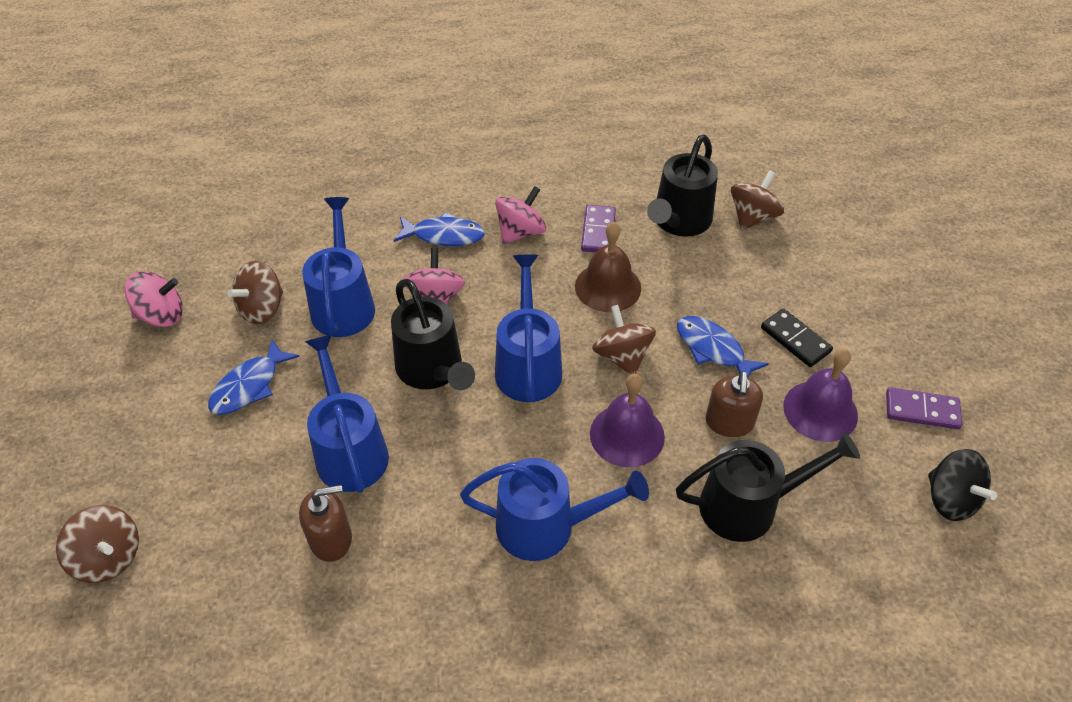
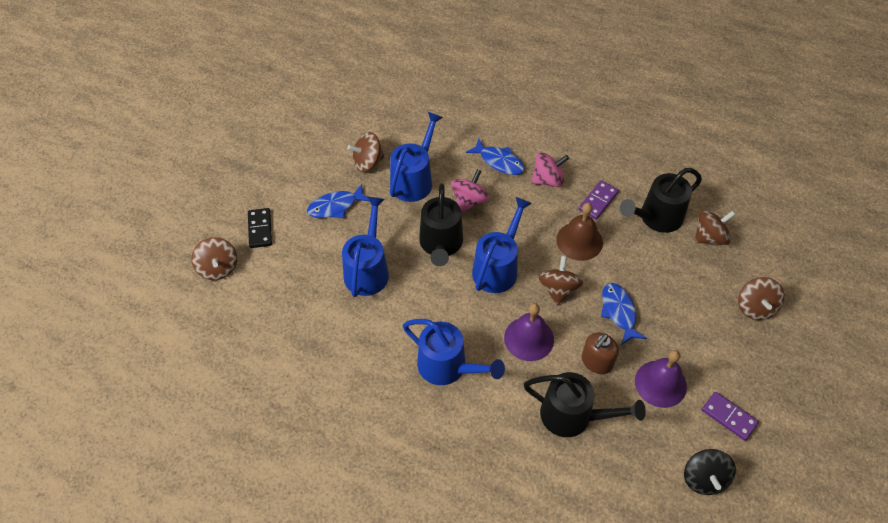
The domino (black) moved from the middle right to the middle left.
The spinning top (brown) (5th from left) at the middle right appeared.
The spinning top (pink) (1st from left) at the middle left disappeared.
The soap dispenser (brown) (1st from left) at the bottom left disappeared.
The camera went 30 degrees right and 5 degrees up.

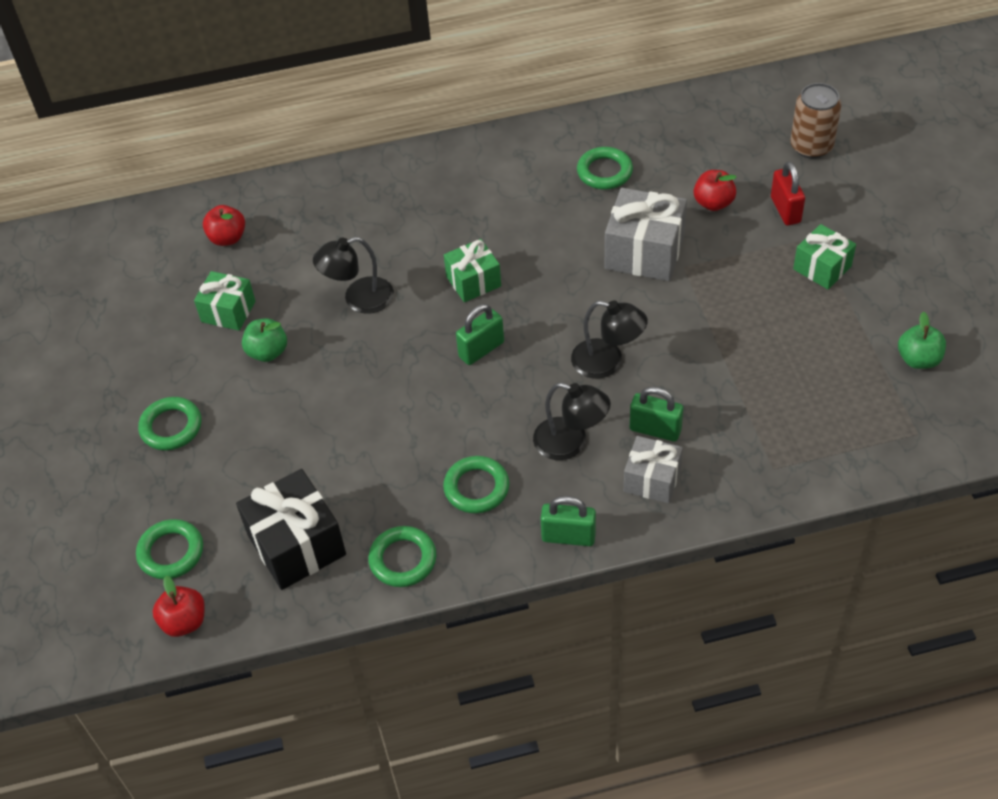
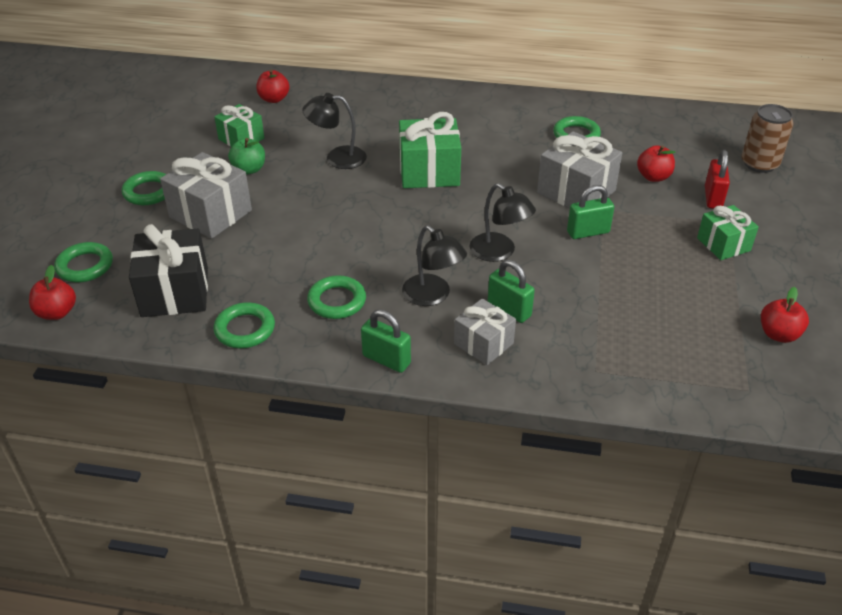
The gift (grey) (1st from left) at the top left appeared.
The gift (green) (2nd from left) at the centre changed to 1.60 times the size.
The padlock (green) (1st from left in the first image) moved from the centre to the middle right.
The apple (green) (2nd from left) at the middle right became the apple (red) (4th from left) at the middle right.
The camera went 20 degrees right and 10 degrees down.

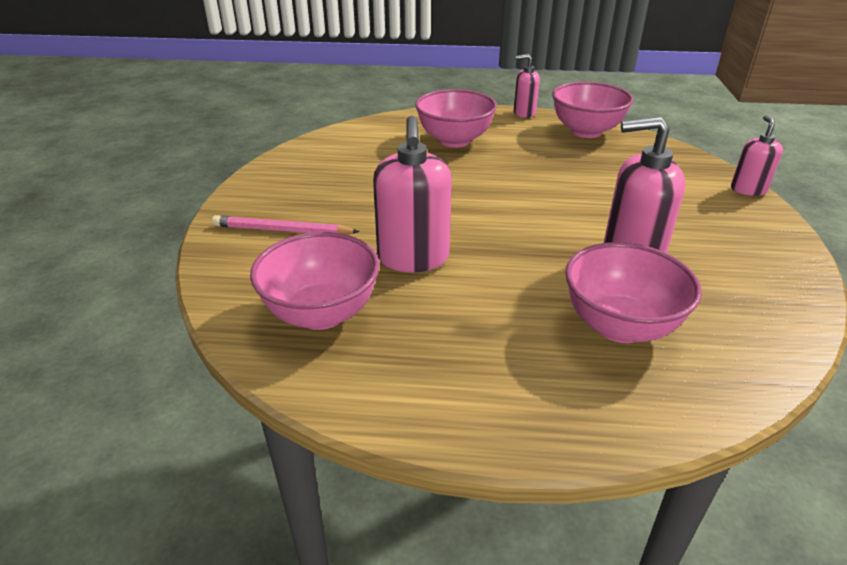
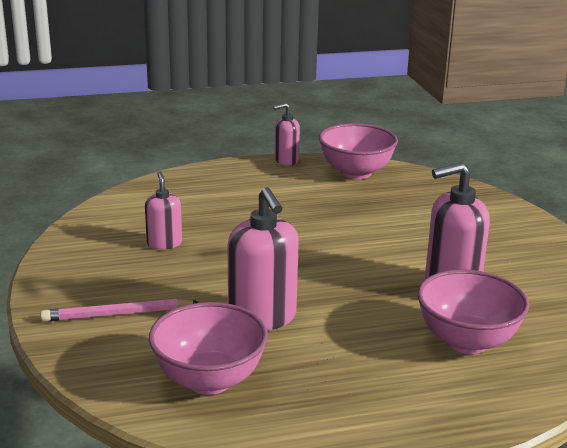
The soap dispenser (pink) (4th from left in the first image) moved from the top right to the middle left.
The bowl (pink) (2nd from left) at the top centre disappeared.
The camera went 20 degrees left and 10 degrees down.

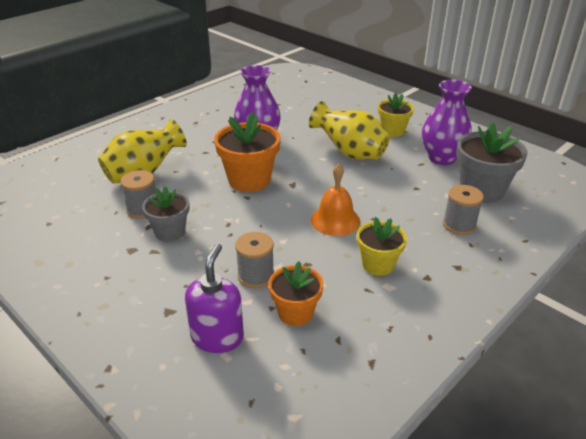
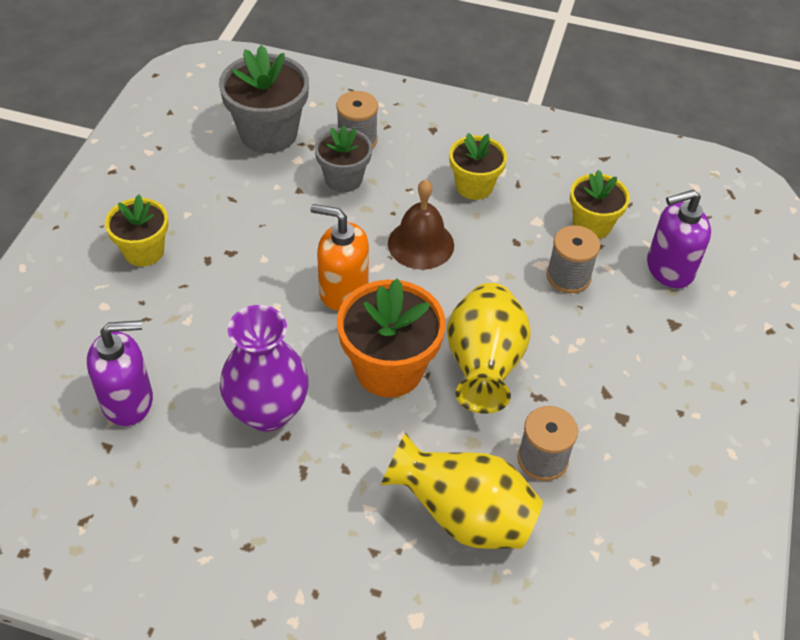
The soap dispenser (purple) (1st from left) at the middle left appeared.
The soap dispenser (orange) at the centre appeared.
The flower pot (grey) (1st from left in the first image) moved from the middle left to the top centre.
The bell (orange) at the centre became the bell (brown) at the centre.
The vase (yellow) (2nd from left) moved from the top centre to the centre.
The flower pot (orange) (2nd from left) at the bottom centre became the flower pot (yellow) (3rd from left) at the top right.
The vase (purple) (2nd from left) at the top right disappeared.
The camera went 120 degrees left and 15 degrees up.

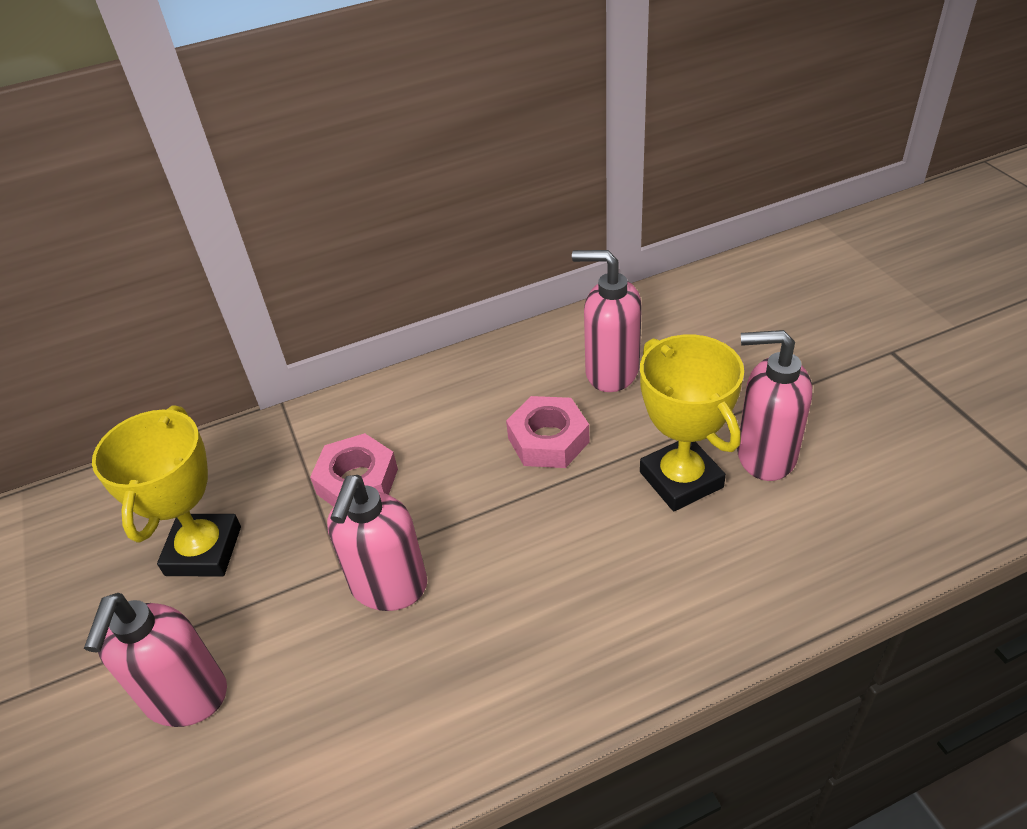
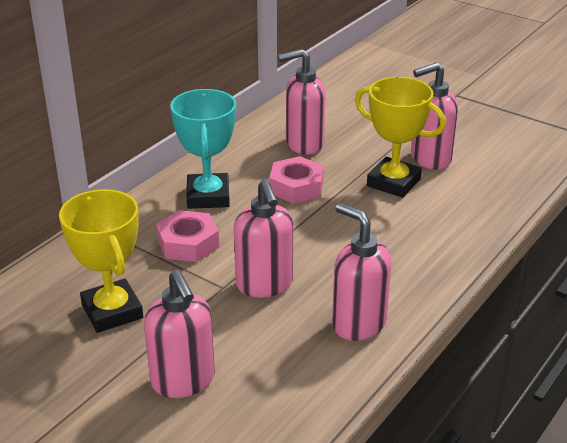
The trophy (turquoise) at the centre appeared.
The soap dispenser (pink) (4th from left) at the centre appeared.
The camera went 35 degrees left and 10 degrees down.

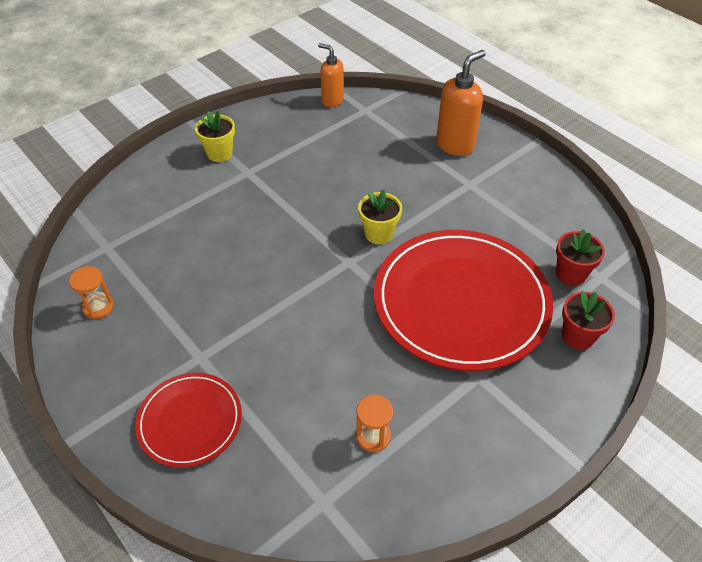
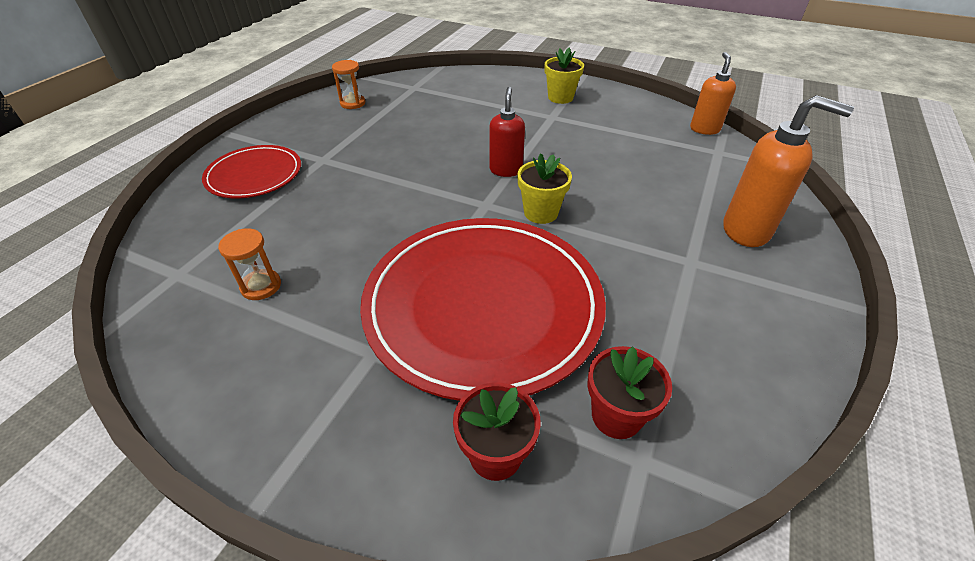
The soap dispenser (red) at the top centre appeared.
The camera went 65 degrees right and 5 degrees down.

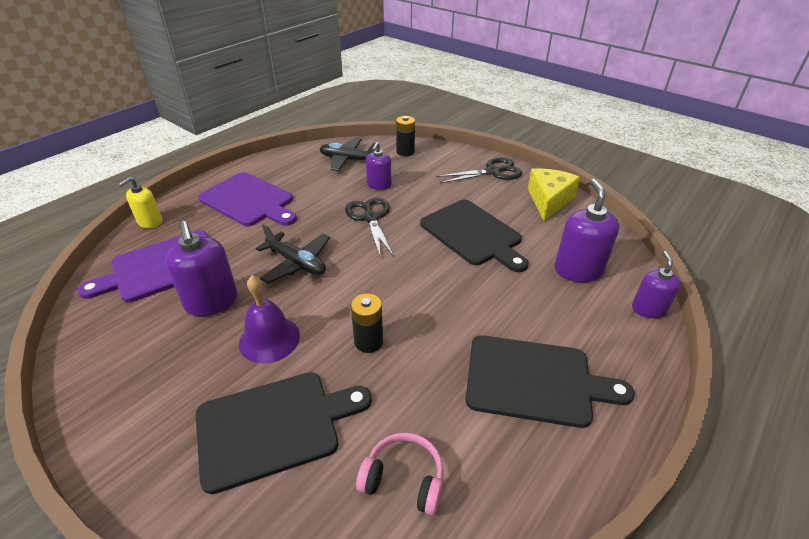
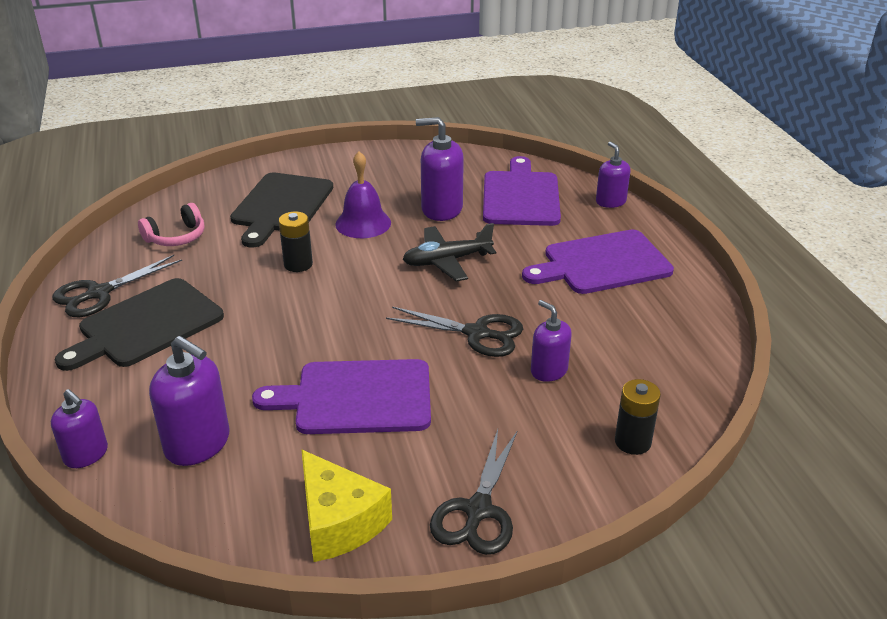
The scissors (black) (1st from left) at the middle left appeared.
The cutting board (black) (2nd from left) at the centre became the cutting board (purple) (1st from left) at the centre.
The soap dispenser (yellow) at the middle left became the soap dispenser (purple) (5th from left) at the top right.
The plane (black) (2nd from left) at the top centre disappeared.
The camera went 125 degrees right and 5 degrees down.

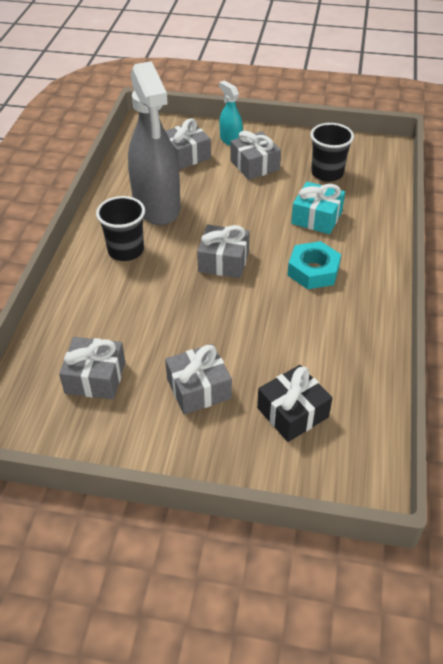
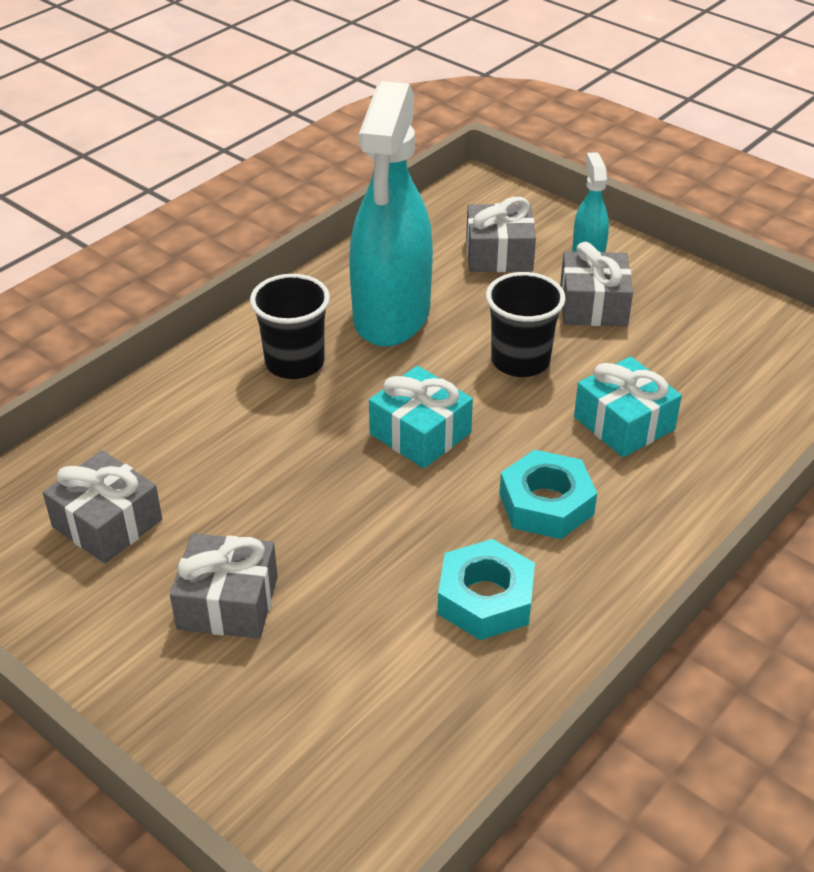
The spray bottle (grey) at the top centre became the spray bottle (turquoise) (1st from left) at the top centre.
The gift (grey) (4th from left) at the centre became the gift (turquoise) (1st from left) at the centre.
The nut (turquoise) (1st from left) at the bottom centre appeared.
The cup (black) (2nd from left) moved from the top right to the centre.
The gift (black) at the centre disappeared.
The camera went 30 degrees right and 5 degrees down.

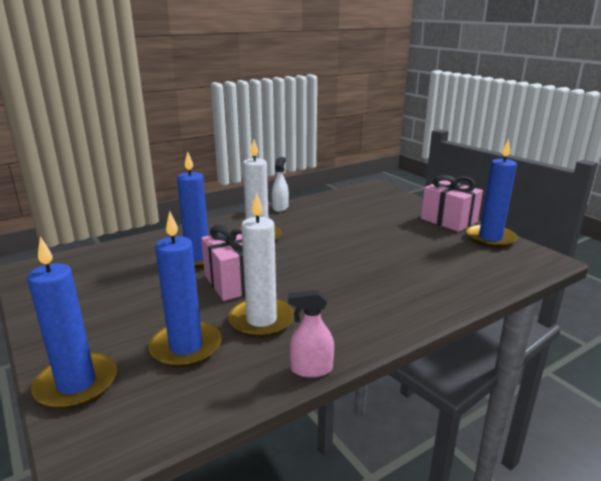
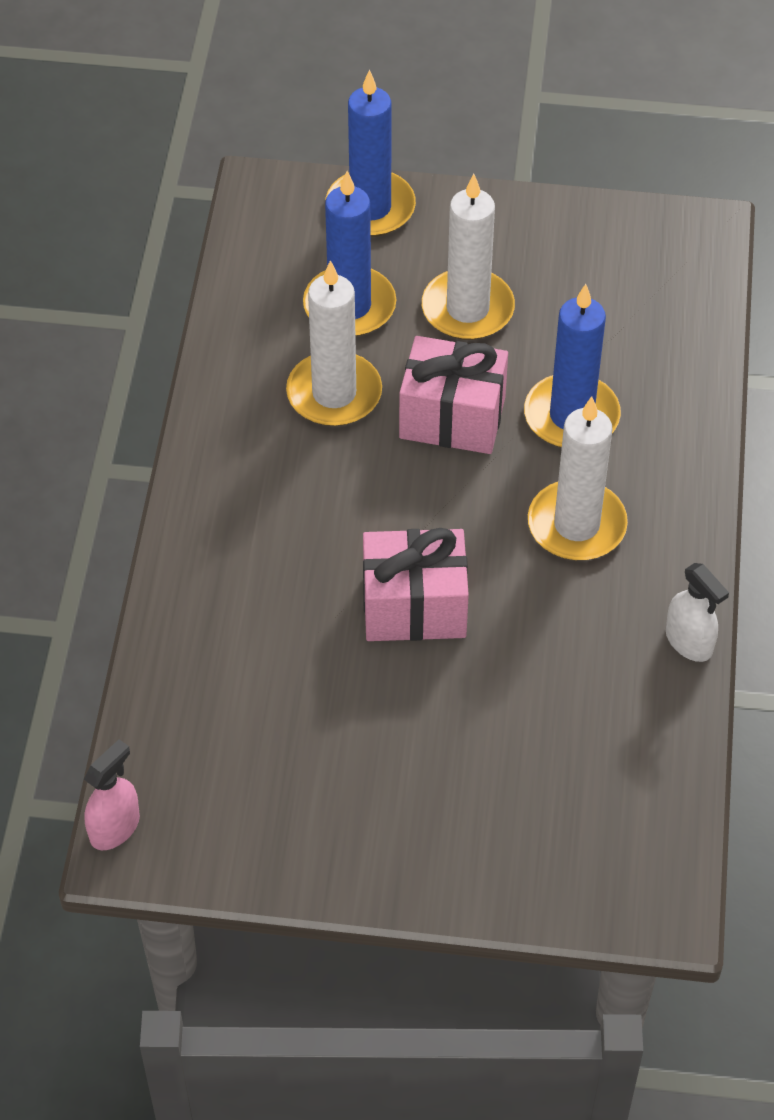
The spray bottle (pink) moved from the bottom centre to the bottom left.
The gift (pink) (2nd from left in the first image) moved from the middle right to the centre.
The candle (white) (2nd from left) at the top centre appeared.
The candle (blue) (4th from left) at the middle right disappeared.
The camera went 130 degrees right and 30 degrees up.

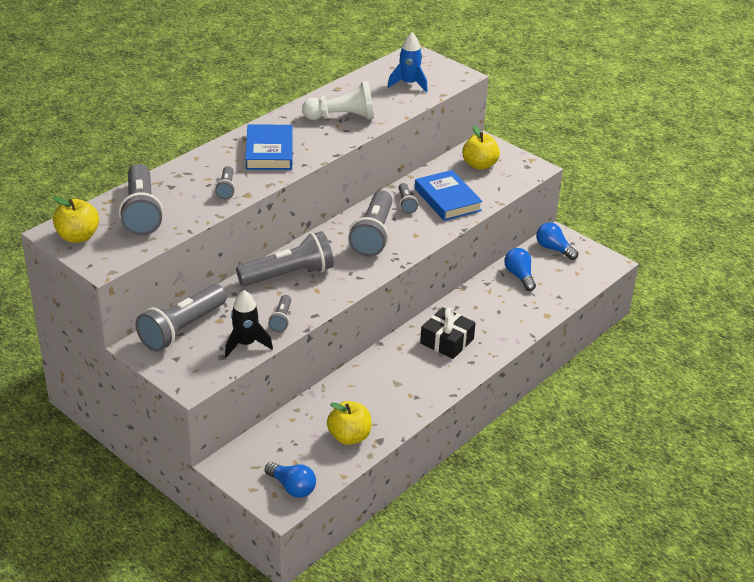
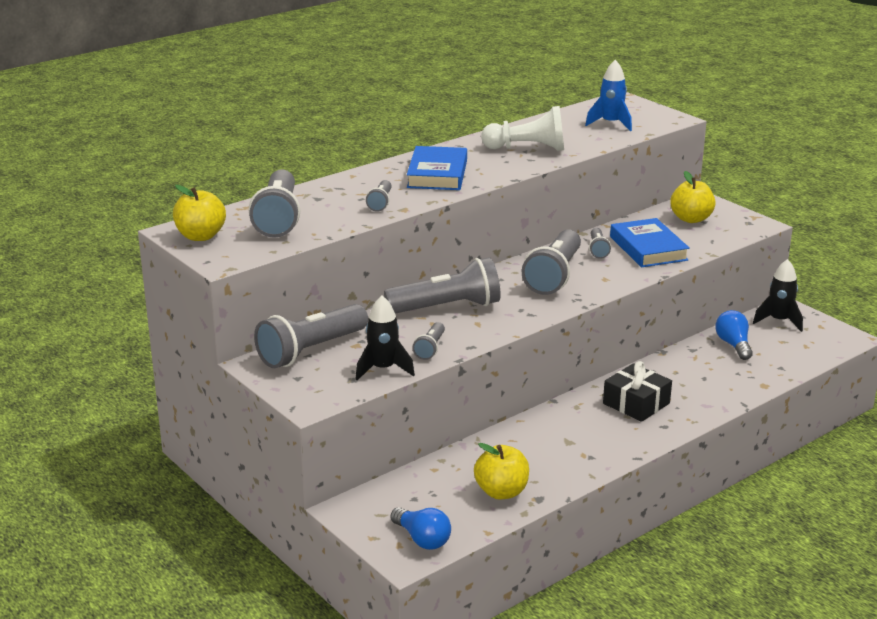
The light bulb (blue) (3rd from left) at the middle right was replaced by the rocket (black) (2nd from left) at the middle right.
The camera went 10 degrees right and 10 degrees down.

